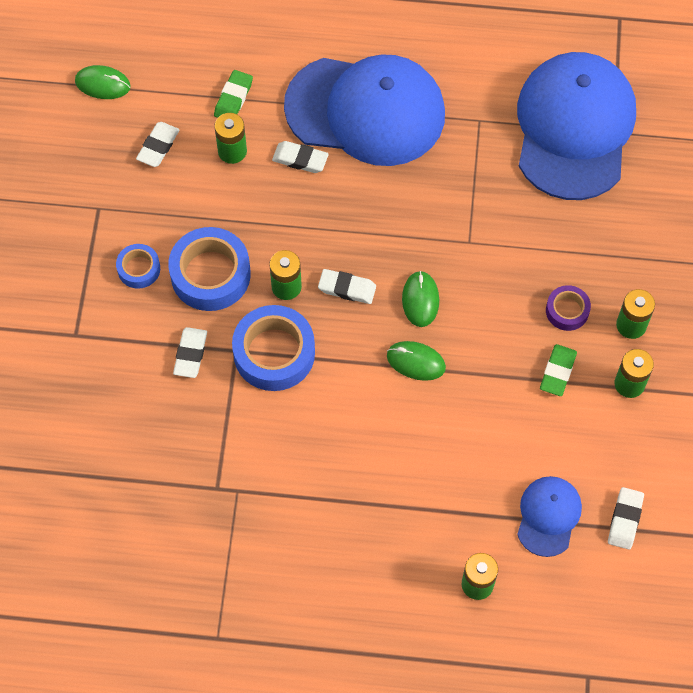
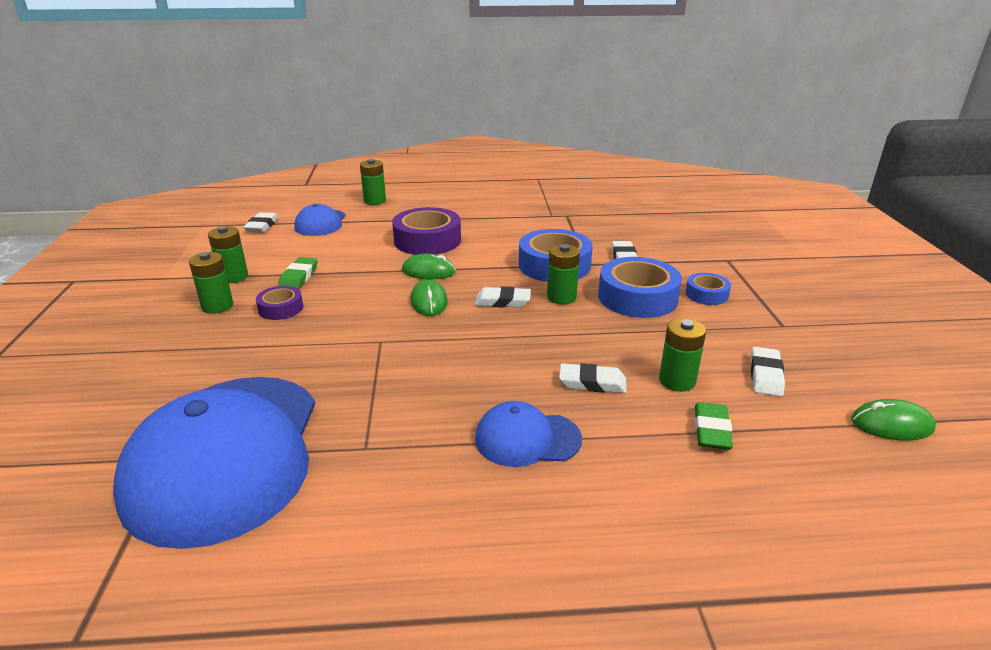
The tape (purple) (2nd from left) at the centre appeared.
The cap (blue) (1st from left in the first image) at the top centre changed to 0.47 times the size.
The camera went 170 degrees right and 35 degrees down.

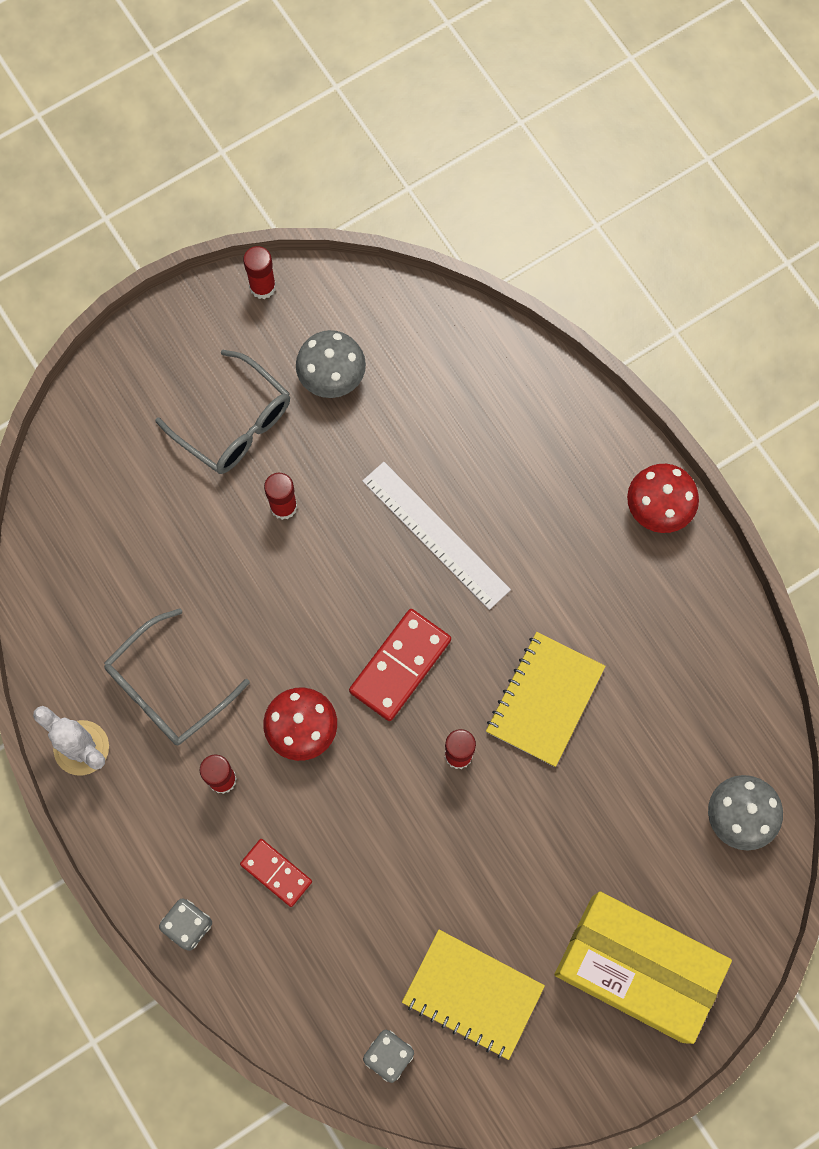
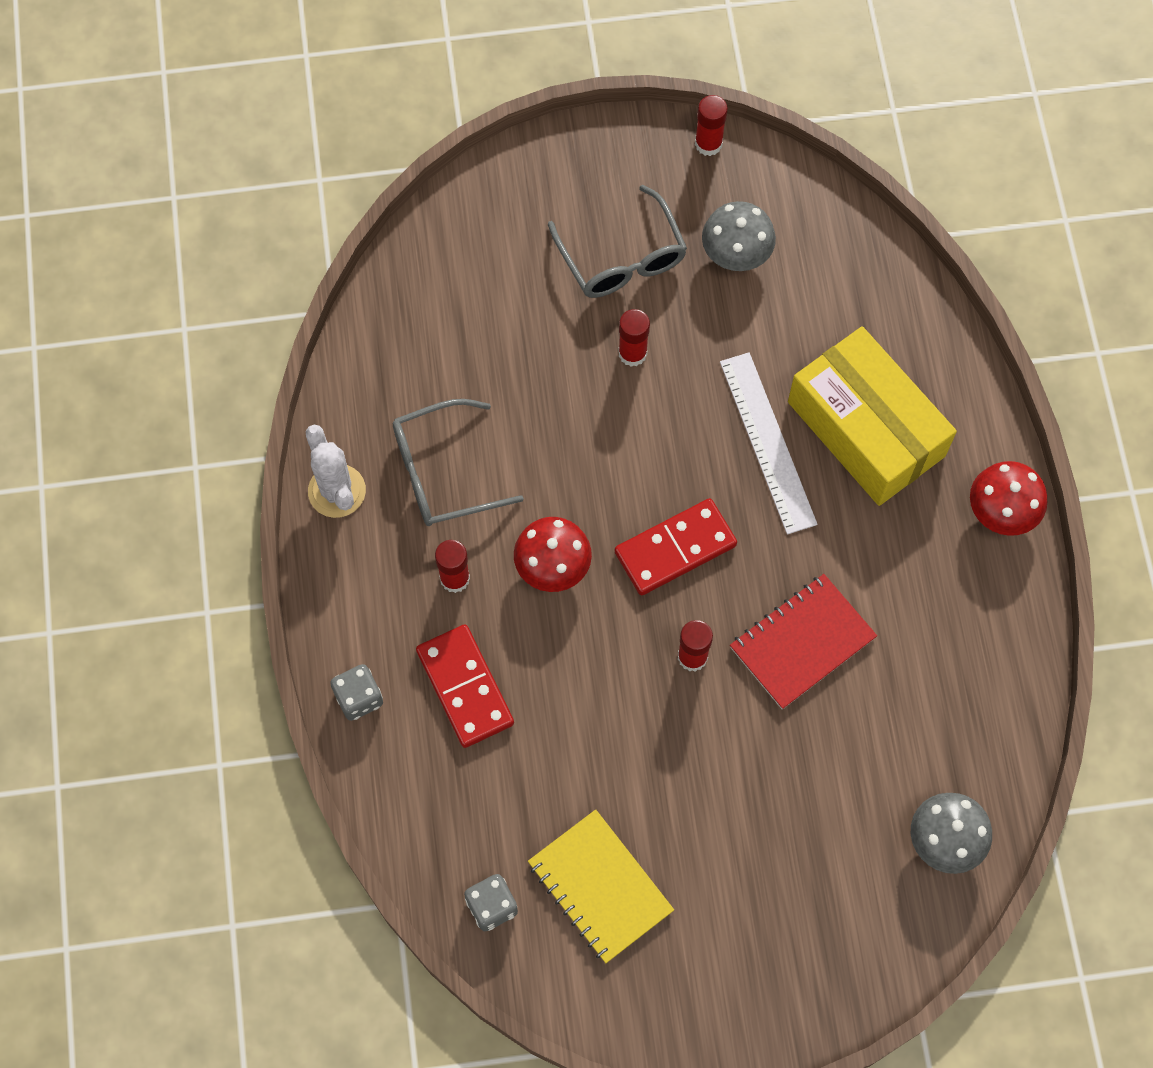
The domino (red) (1st from left) at the bottom centre changed to 1.60 times the size.
The notebook (yellow) (2nd from left) at the middle right became the notebook (red) at the middle right.
The box (yellow) moved from the bottom right to the middle right.
The camera went 25 degrees right and 5 degrees down.

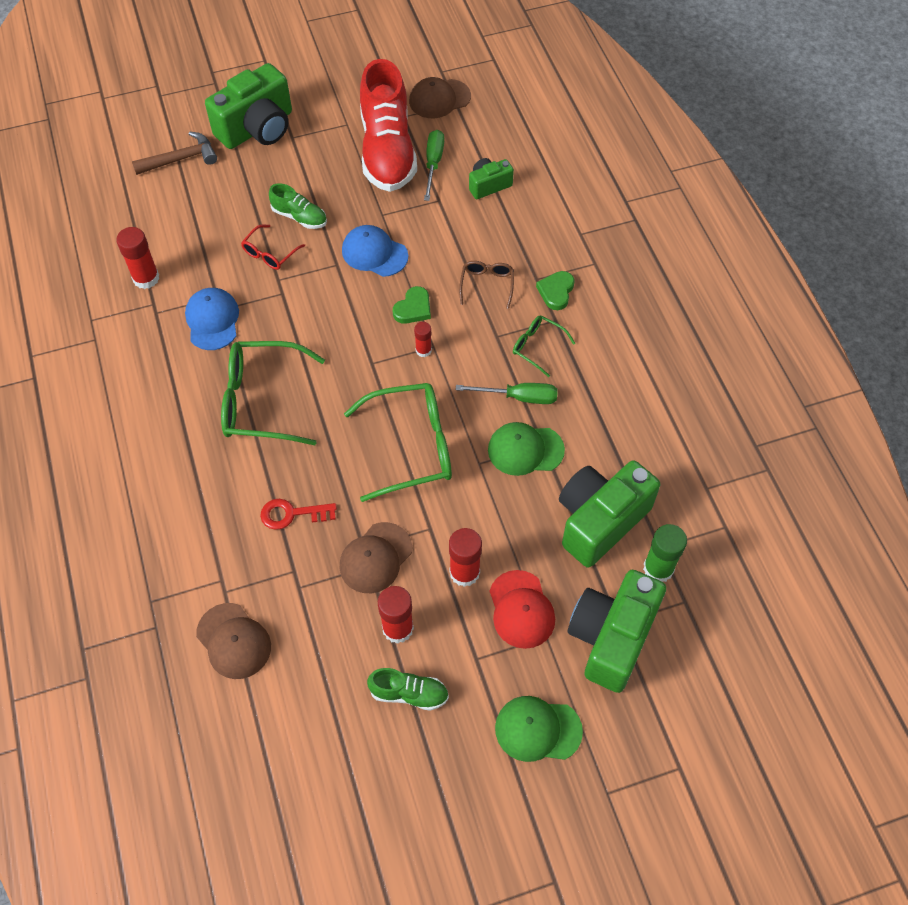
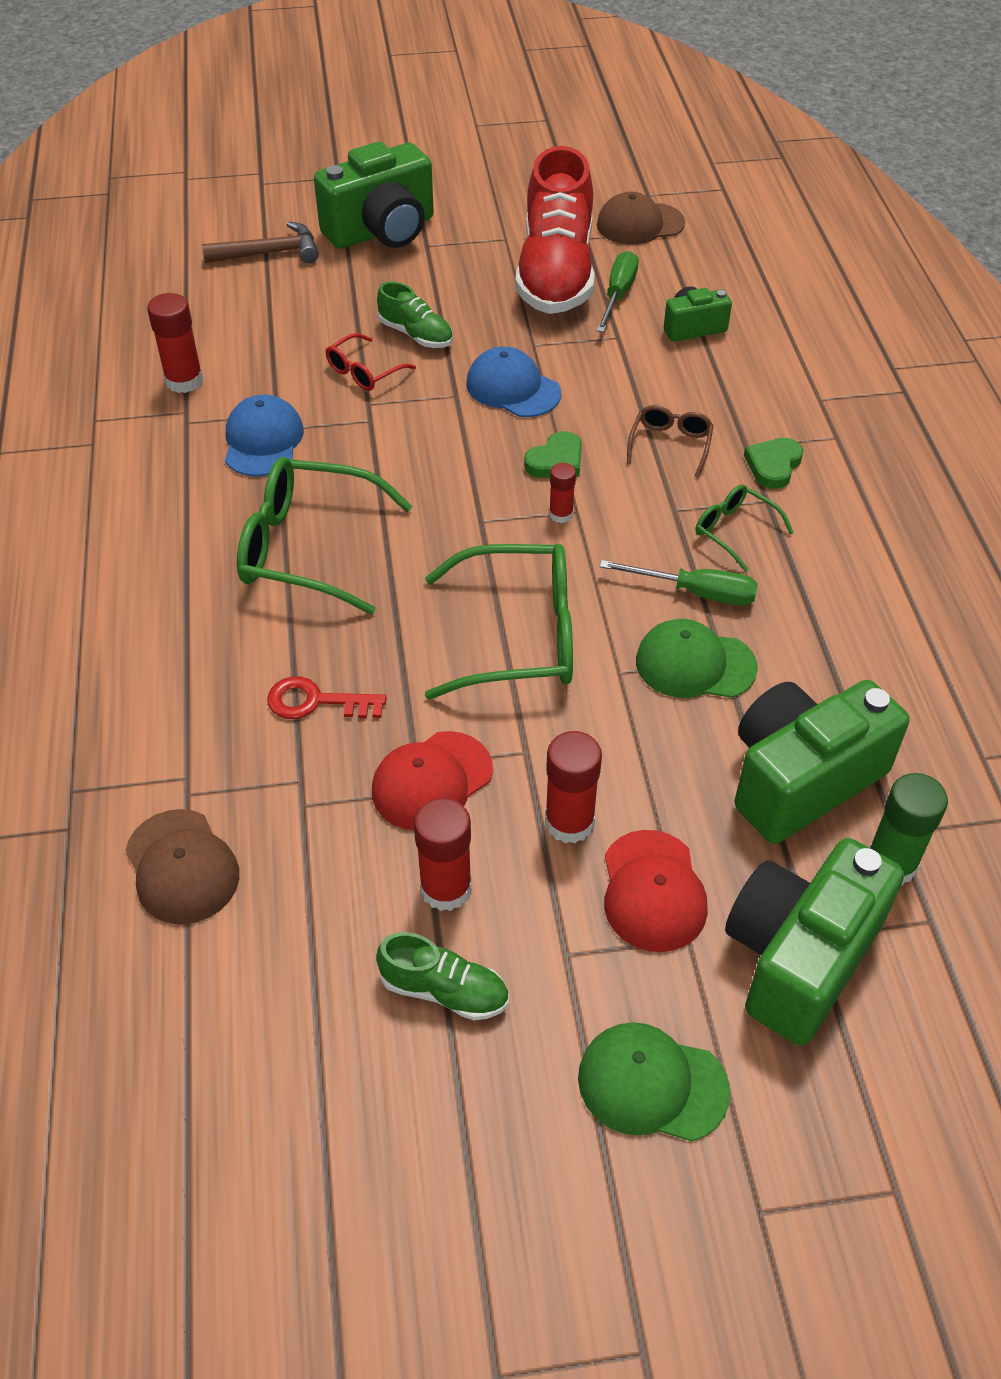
The cap (brown) (2nd from left) at the centre became the cap (red) (1st from left) at the centre.
The camera went 10 degrees right and 10 degrees down.

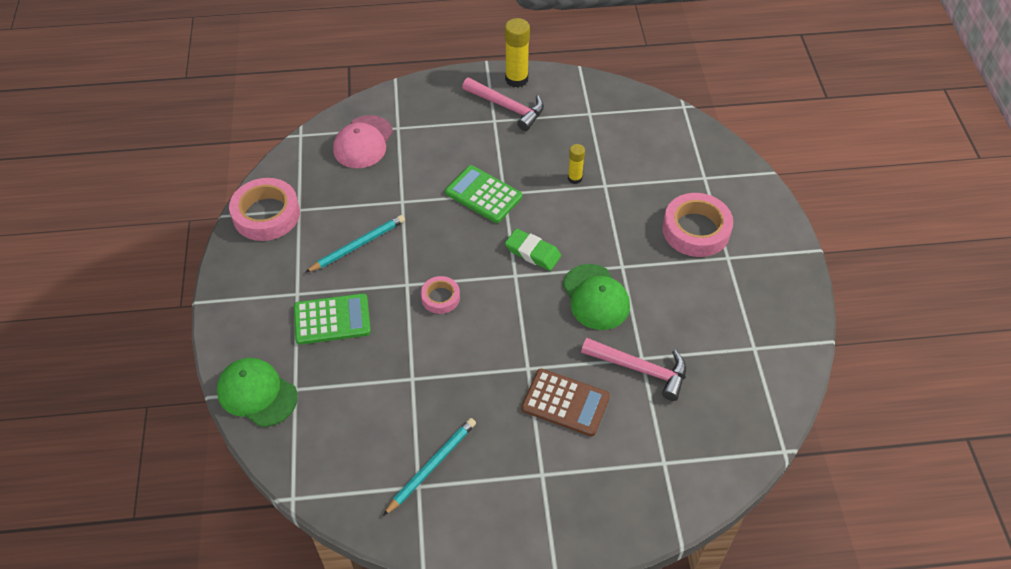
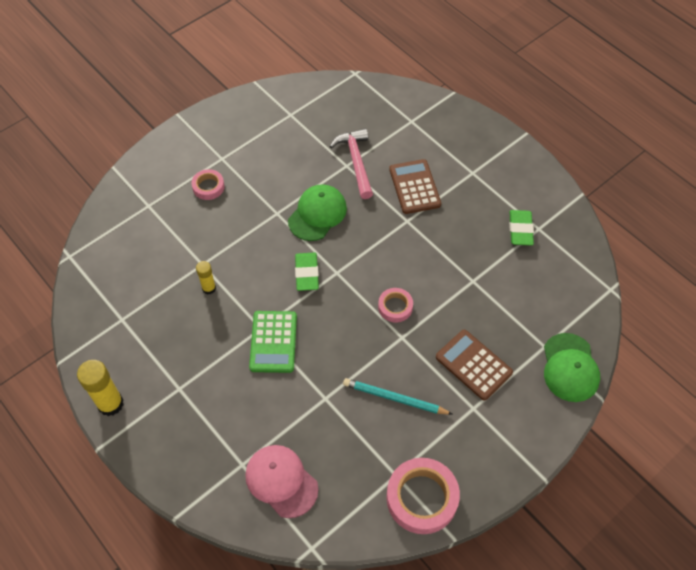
The tape (pink) (3rd from left in the first image) at the middle right changed to 0.55 times the size.
The cap (pink) at the top centre turned 120 degrees counterclockwise.
The calculator (green) (1st from left) at the middle left became the calculator (brown) (2nd from left) at the middle right.
The pencil (turquoise) (2nd from left) at the bottom centre was replaced by the eraser (green) (2nd from left) at the middle right.
The hammer (pink) (1st from left) at the top centre disappeared.
The camera went 125 degrees left and 5 degrees up.

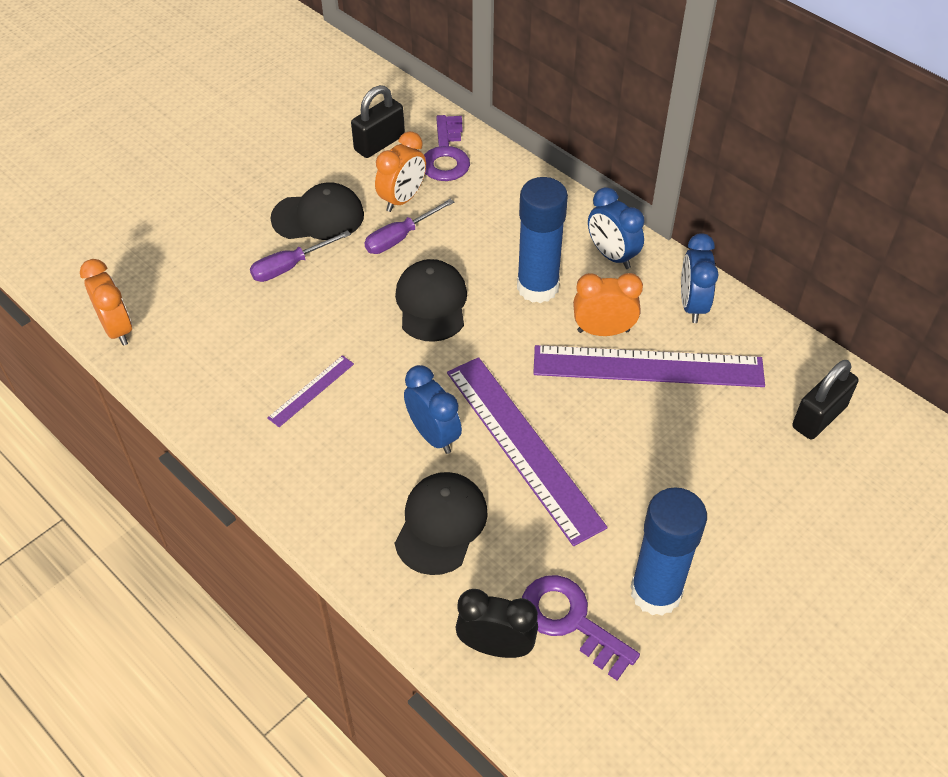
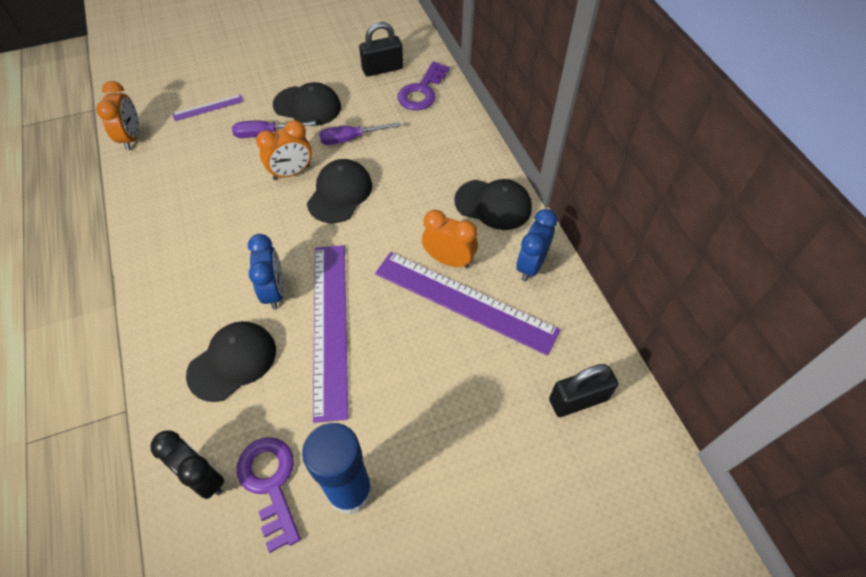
The ruler (purple) (1st from left) moved from the middle left to the top left.
The clock (orange) (2nd from left) moved from the top centre to the top left.
The clock (blue) (2nd from left) at the top centre was replaced by the cap (black) (4th from left) at the centre.
The glue stick (blue) (1st from left) at the top centre disappeared.
The camera went 25 degrees right and 5 degrees up.

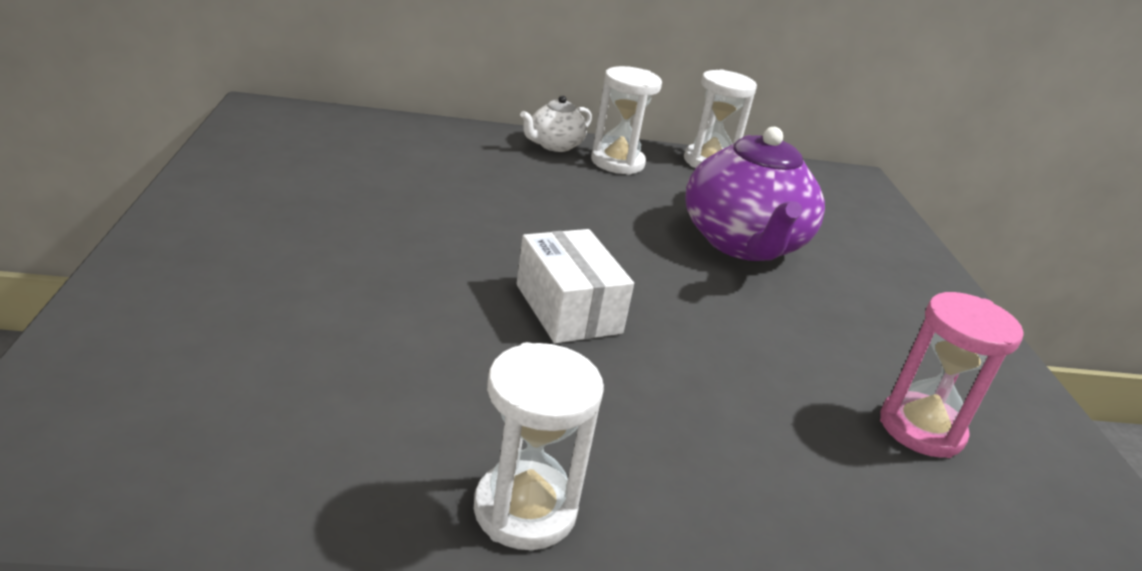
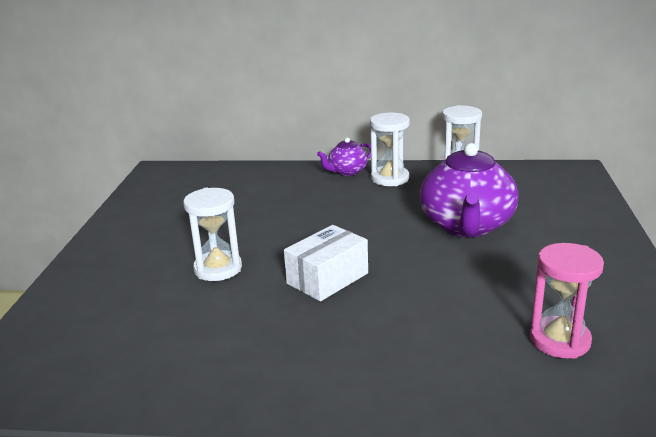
The hourglass (white) (1st from left) moved from the bottom centre to the middle left.
The box (white) at the centre turned 60 degrees clockwise.
The teapot (white) at the top centre became the teapot (purple) (1st from left) at the centre.
The camera went 15 degrees right and 5 degrees down.

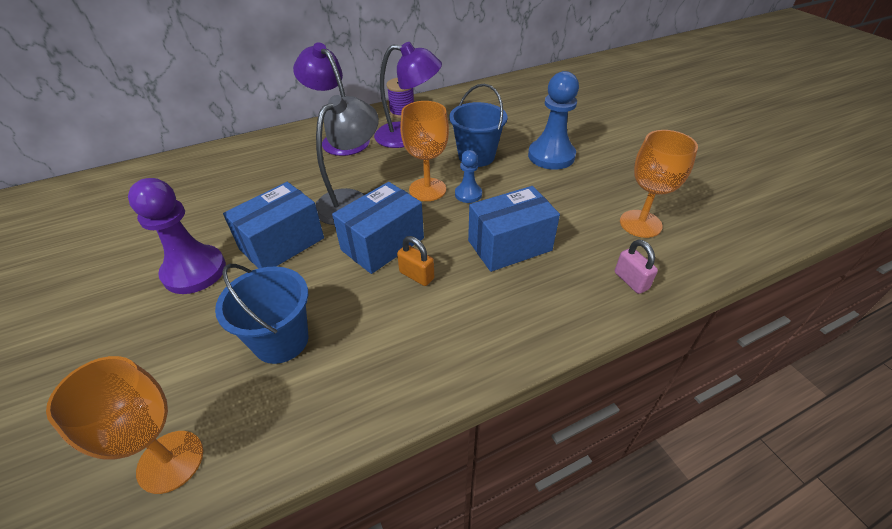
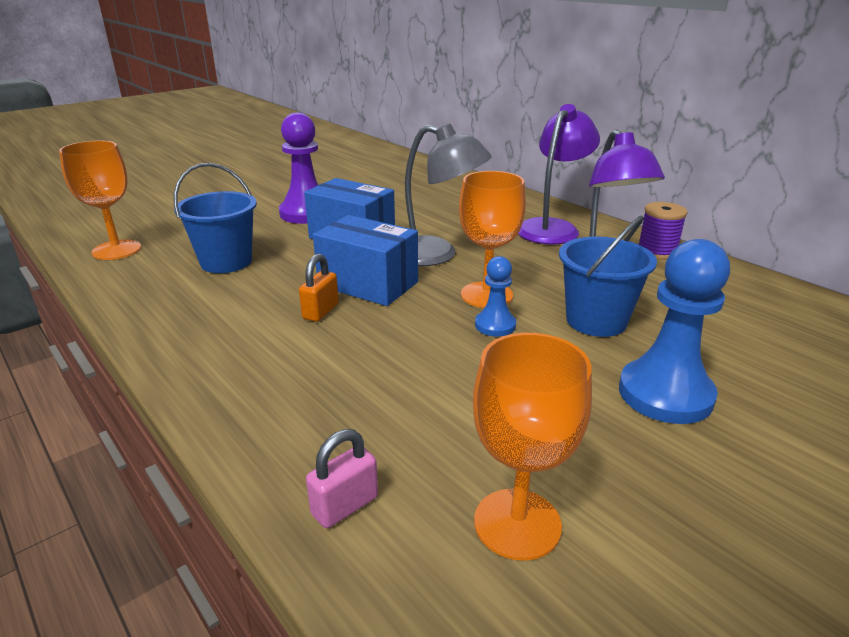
The box (blue) (3rd from left) at the centre disappeared.
The camera went 75 degrees right and 15 degrees down.

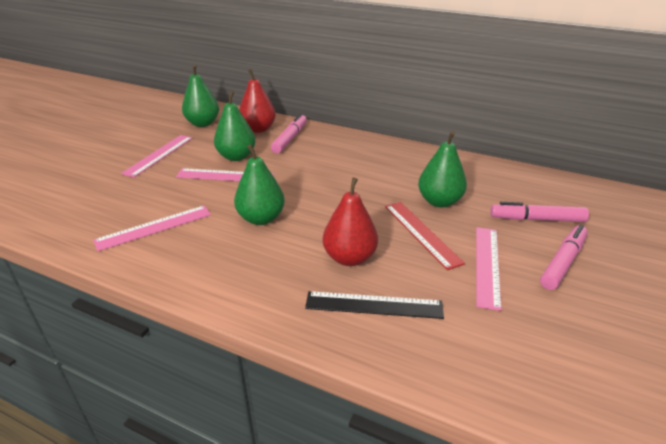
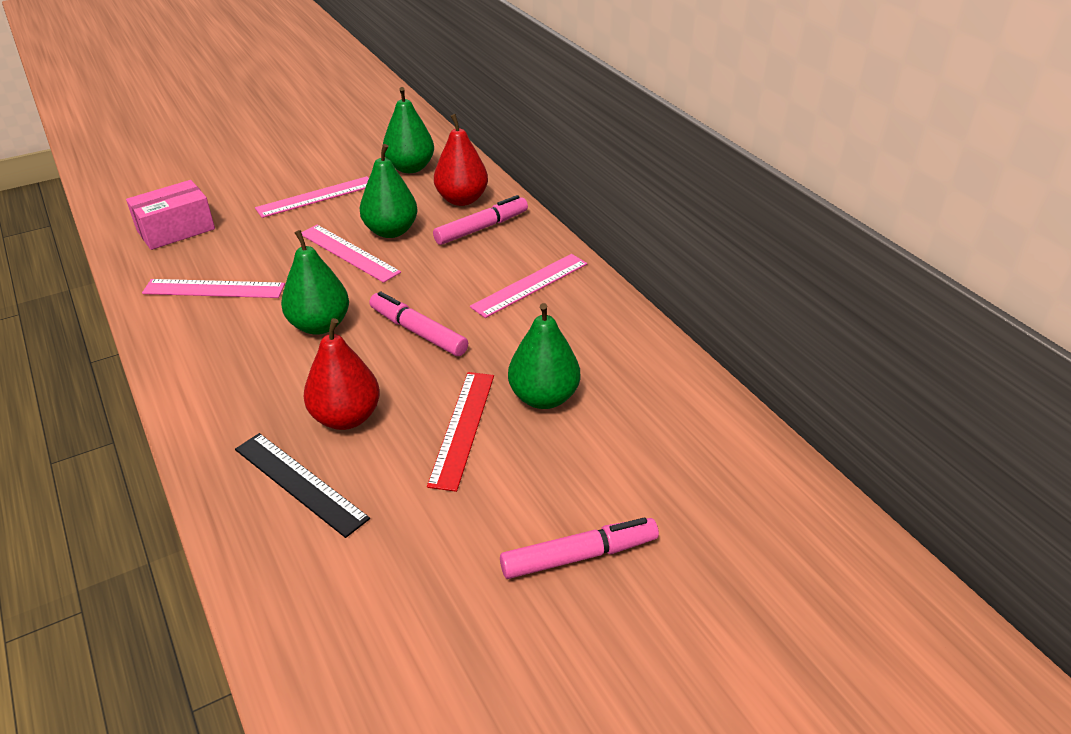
The box (pink) at the top left appeared.
The marker (pink) (2nd from left in the first image) moved from the middle right to the centre.
The ruler (pink) (4th from left) moved from the middle right to the centre.
The camera went 35 degrees right and 5 degrees up.

